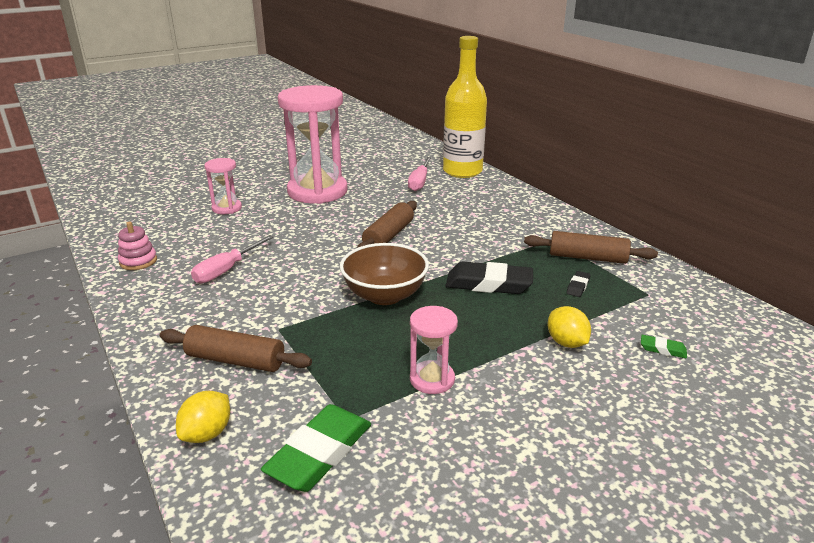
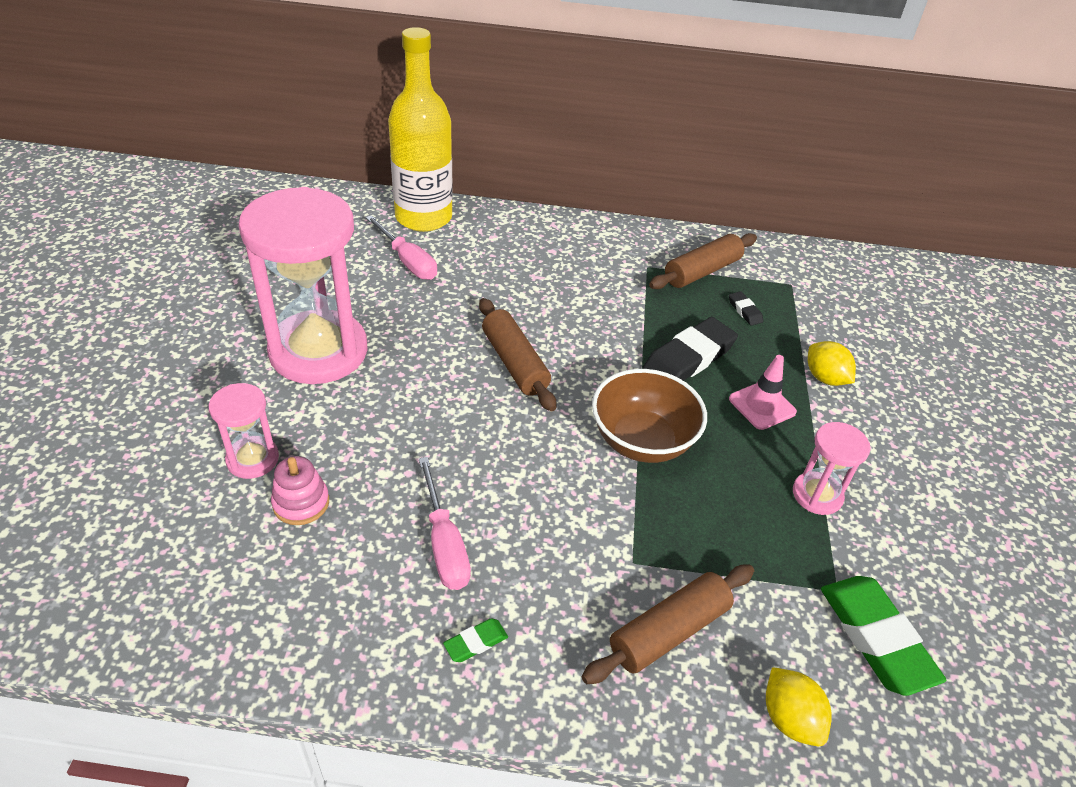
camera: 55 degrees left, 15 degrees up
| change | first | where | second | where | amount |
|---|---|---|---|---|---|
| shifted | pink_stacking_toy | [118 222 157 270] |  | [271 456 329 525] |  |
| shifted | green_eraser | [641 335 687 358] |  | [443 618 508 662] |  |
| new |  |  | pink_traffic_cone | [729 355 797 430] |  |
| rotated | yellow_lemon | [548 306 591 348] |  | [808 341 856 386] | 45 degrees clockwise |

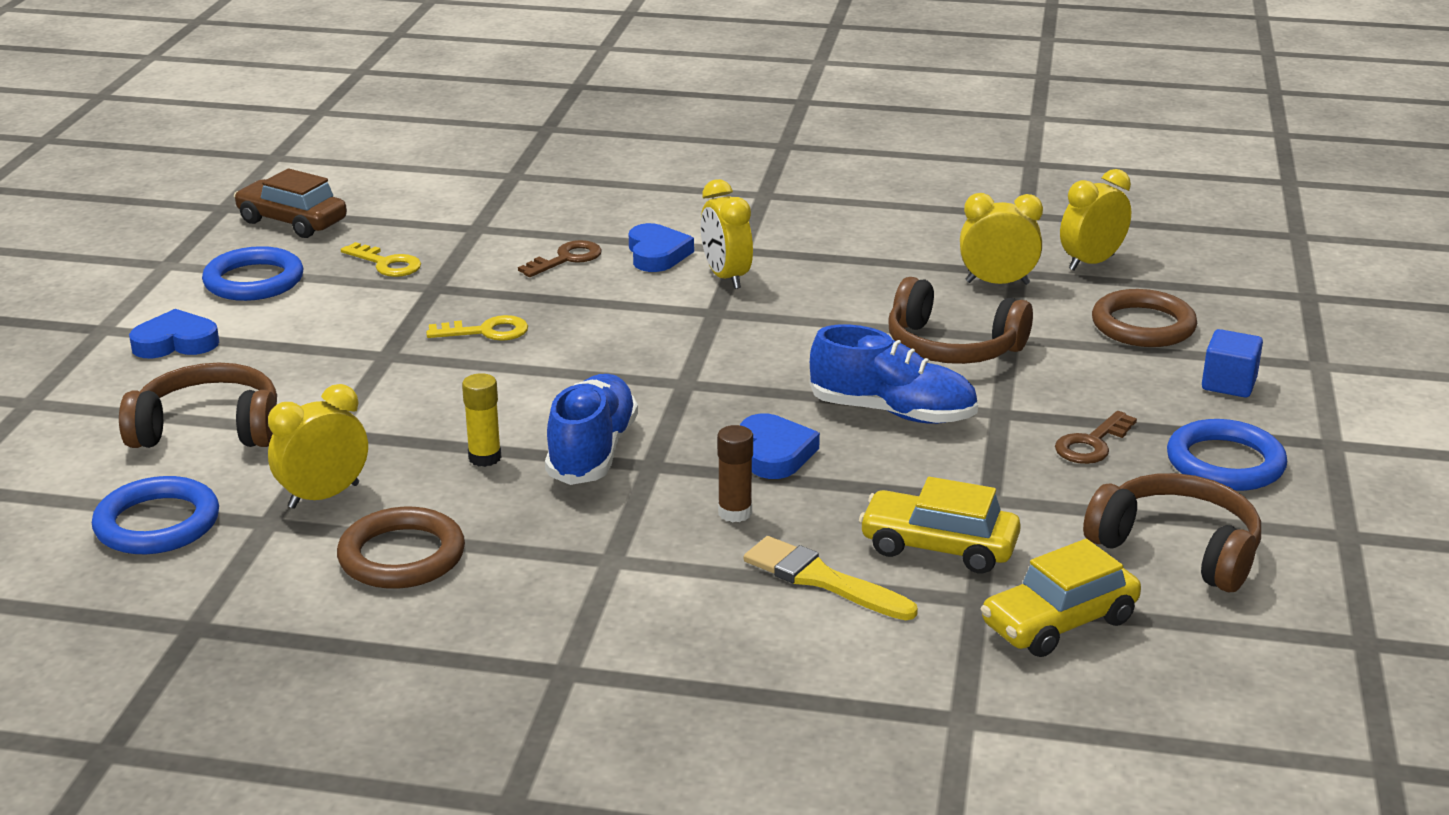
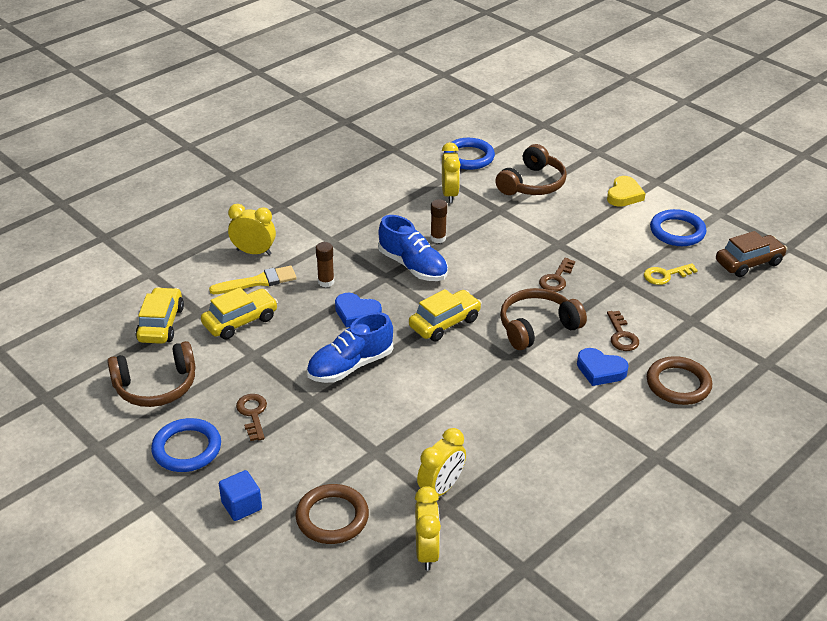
camera: 125 degrees right, 10 degrees up
| change | first | where | second | where | amount |
|---|---|---|---|---|---|
| shifted | yellow_clock | [701 179 753 289] |  | [228 204 276 255] |  |
| new |  |  | yellow_car | [409 289 482 342] |  |
| repainted | yellow_glue_stick | [462 373 501 467] | brown_glue_stick | [430 199 447 243] |  |
| shifted | brown_headphones | [888 277 1033 364] |  | [500 288 587 350] |  |
| repainted | yellow_key | [426 315 528 341] | brown_key | [539 258 575 292] |  |
| repainted | blue_heart | [129 309 219 358] | yellow_heart | [607 176 646 207] |  |
| shifted | brown_ring | [337 507 465 589] |  | [647 356 712 405] |  |

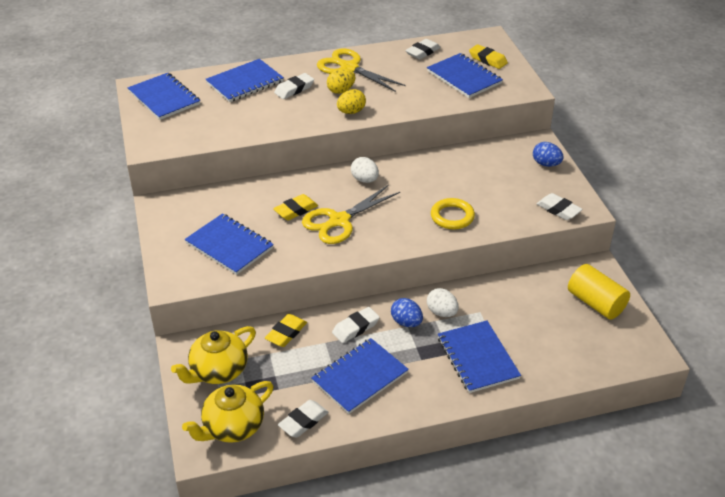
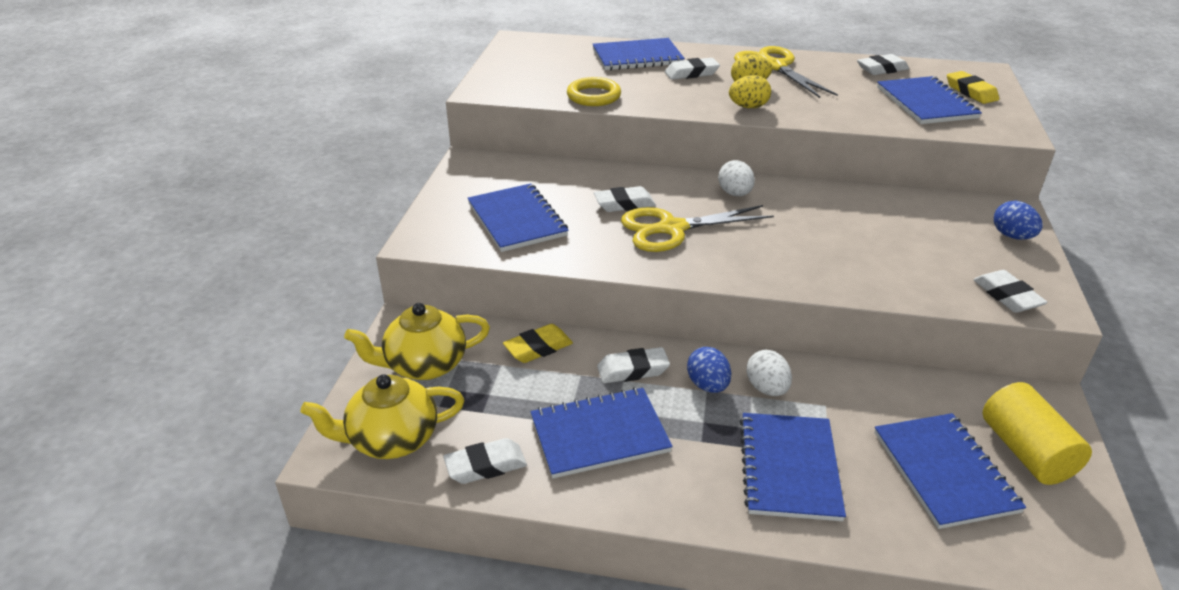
camera: 25 degrees right, 5 degrees down
| change | first | where | second | where | amount |
|---|---|---|---|---|---|
| shifted | yellow_ring | [431 198 475 230] |  | [567 77 621 106] |  |
| repainted | yellow_eraser | [273 194 318 220] | white_eraser | [594 186 656 212] |  |
| shifted | blue_notebook | [128 73 200 120] |  | [874 413 1026 529] |  |

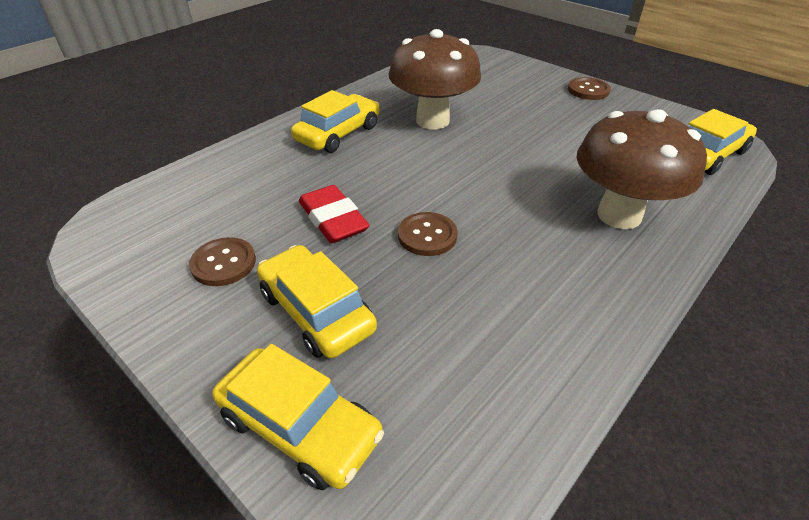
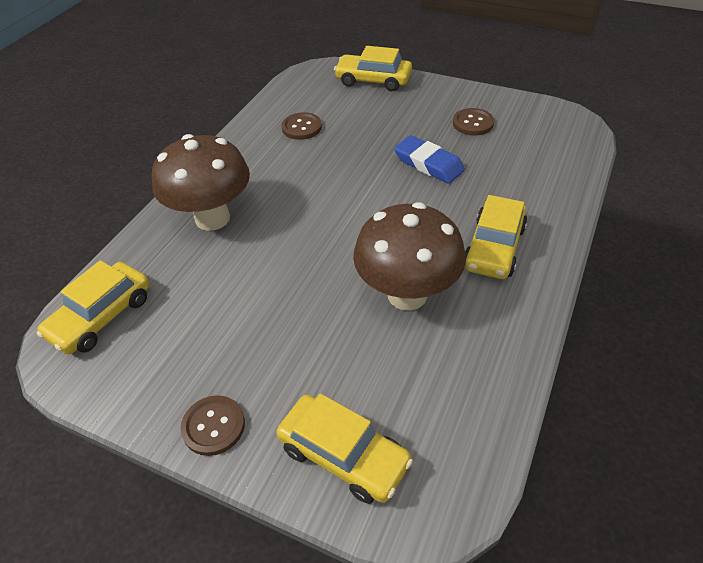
camera: 165 degrees right, 5 degrees up
| change | first | where | second | where | amount |
|---|---|---|---|---|---|
| shifted | yellow_car | [257 245 377 358] |  | [276 393 413 504] |  |
| shifted | brown_button | [398 212 458 256] |  | [281 112 322 140] |  |
| repainted | red_eraser | [299 185 370 243] | blue_eraser | [394 135 465 184] |  |

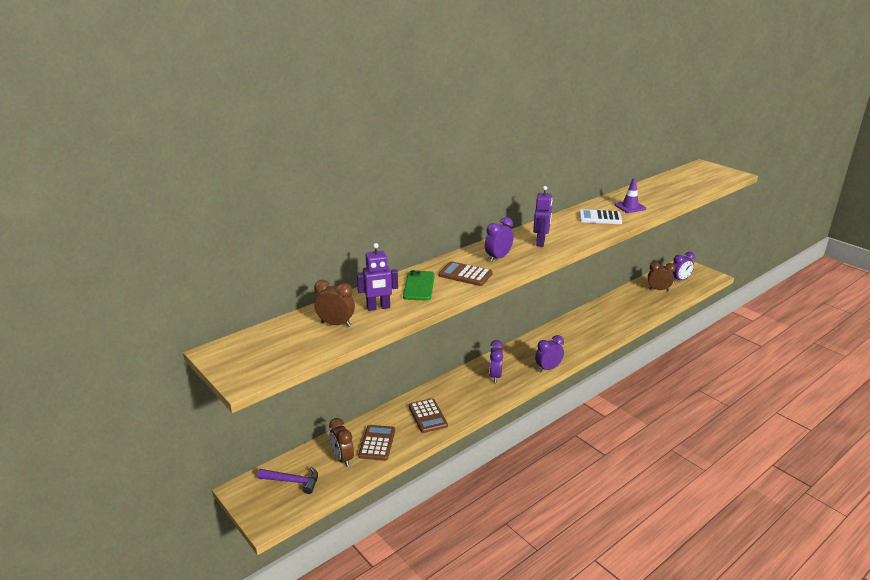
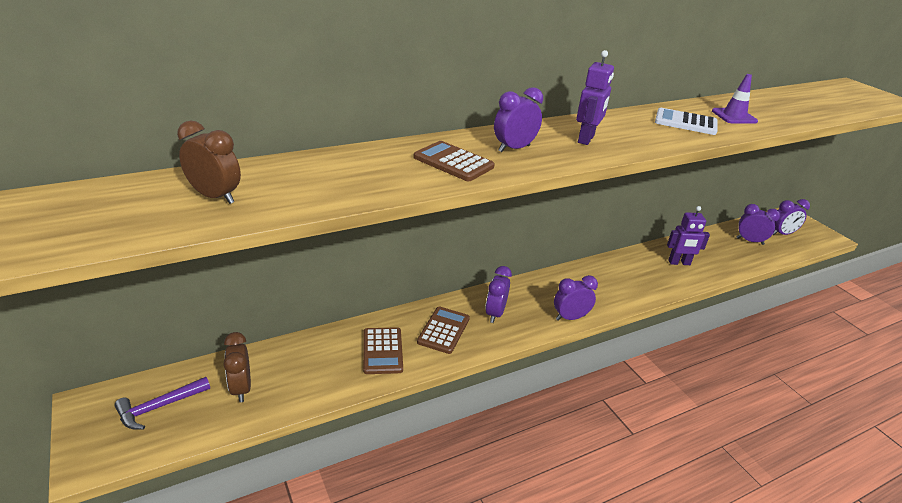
camera: 10 degrees right, 5 degrees up
| change | first | where | second | where | amount |
|---|---|---|---|---|---|
| rotated | purple_hammer | [257 467 318 494] |  | [115 377 210 430] | 120 degrees clockwise |
| shifted | brown_calculator | [358 425 395 461] |  | [417 306 470 354] |  |
| shifted | purple_robot | [357 243 398 311] |  | [667 206 710 265] |  |
| repainted | brown_clock | [648 262 676 291] | purple_clock | [737 204 780 245] |  |
| gone | green_phone | [403 270 435 301] |  |  |  |

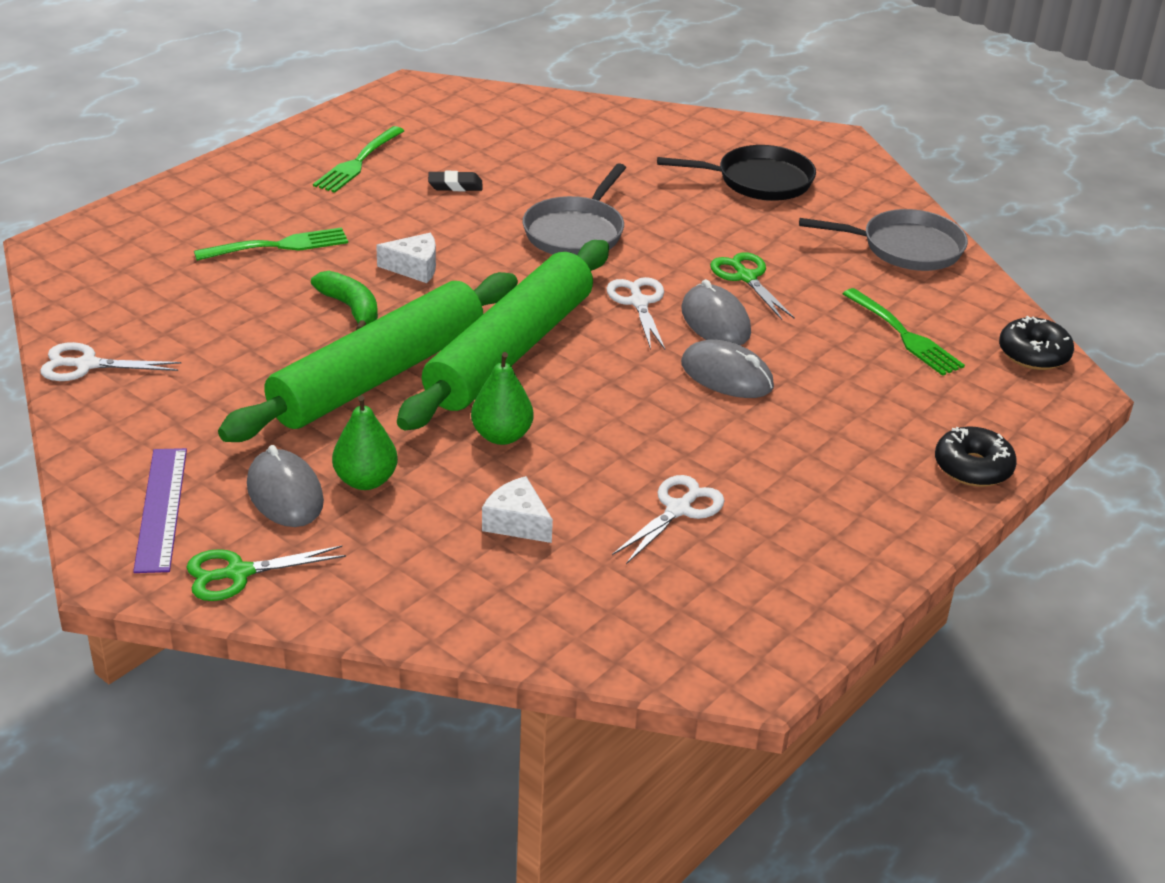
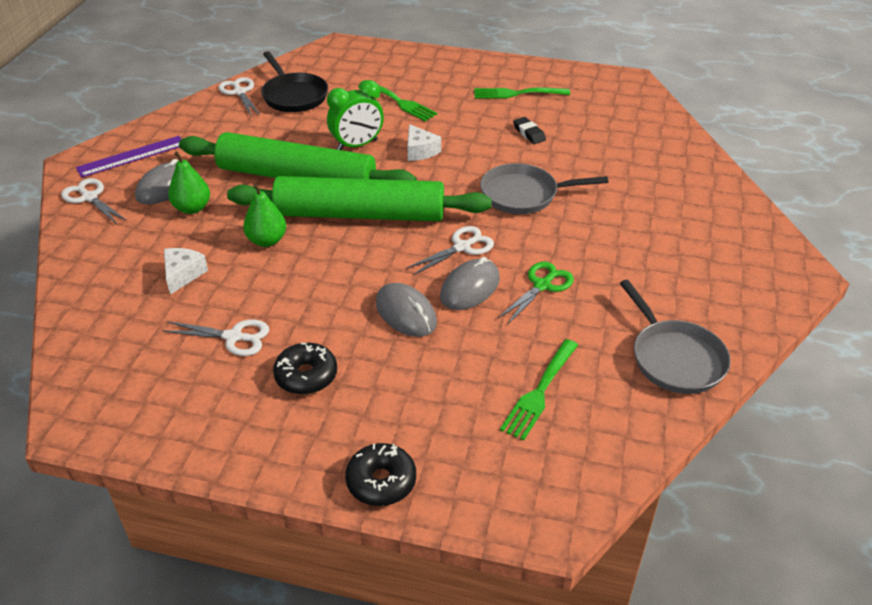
camera: 65 degrees right, 5 degrees up
| change | first | where | second | where | amount |
|---|---|---|---|---|---|
| repainted | green_scissors | [186 546 346 601] | white_scissors | [61 178 127 224] |  |
| shifted | black_pan | [657 145 816 201] |  | [261 51 328 112] |  |
| shifted | black_donut | [999 316 1074 370] |  | [273 343 337 395] |  |
| swapped | green_banana | [311 271 378 330] | green_clock | [327 80 384 150] |  |
| rotated | grey_mouse | [681 340 774 398] |  | [376 283 437 337] | 45 degrees counterclockwise |

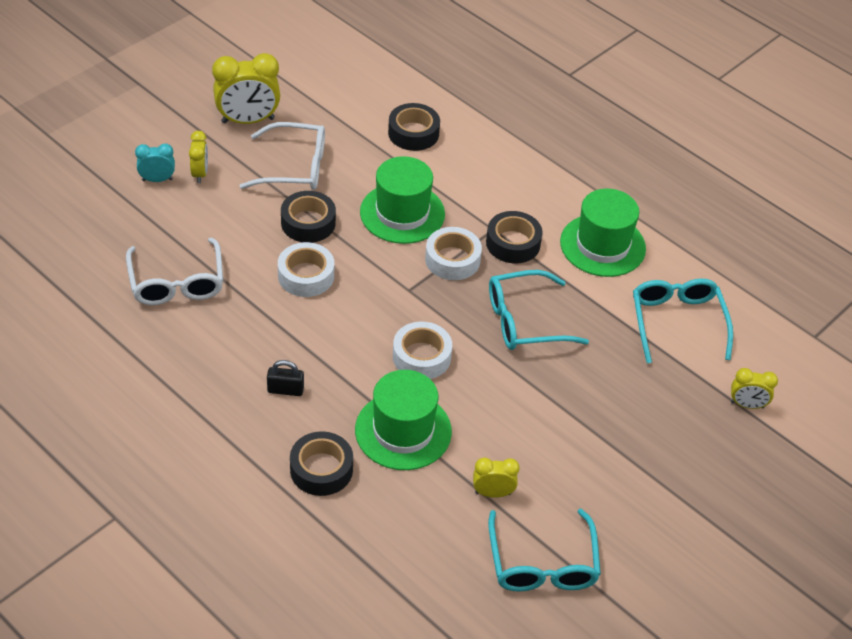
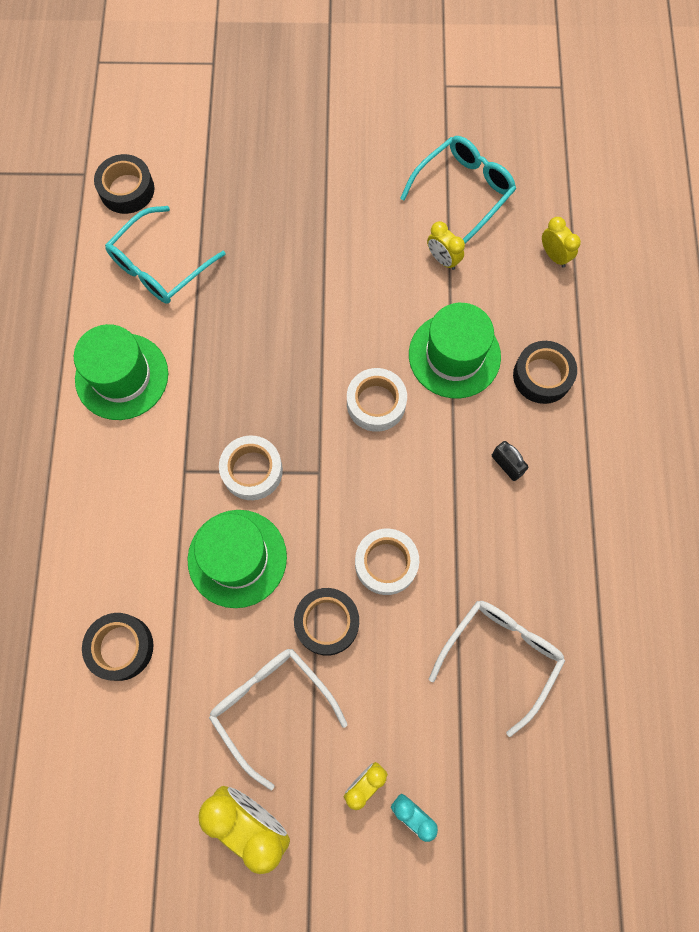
camera: 130 degrees left, 25 degrees up
| change | first | where | second | where | amount |
|---|---|---|---|---|---|
| shifted | black_tape | [486 211 543 263] |  | [94 154 154 214] |  |
| shifted | yellow_clock | [731 368 778 409] |  | [542 217 581 267] |  |
| gone | turquoise_glasses | [489 270 589 350] |  |  |  |

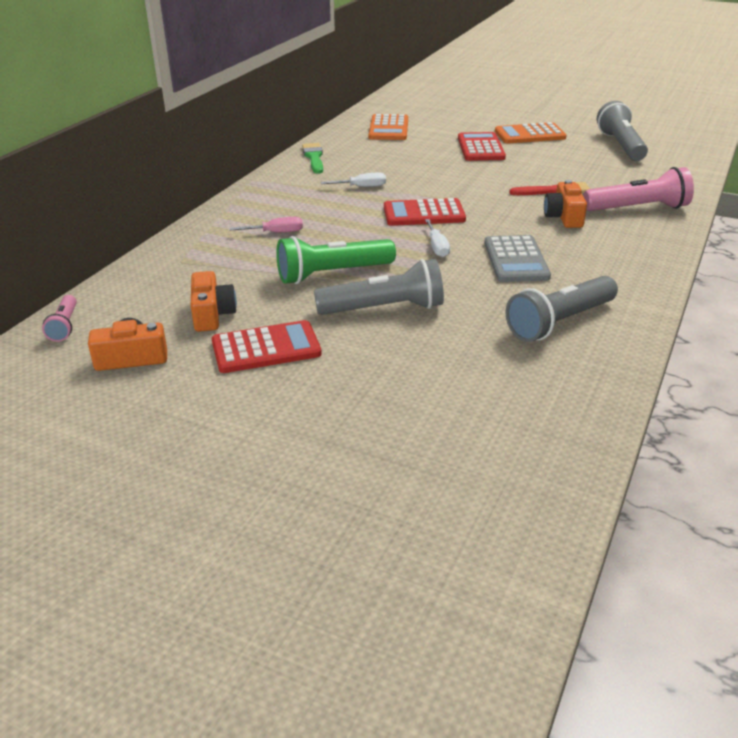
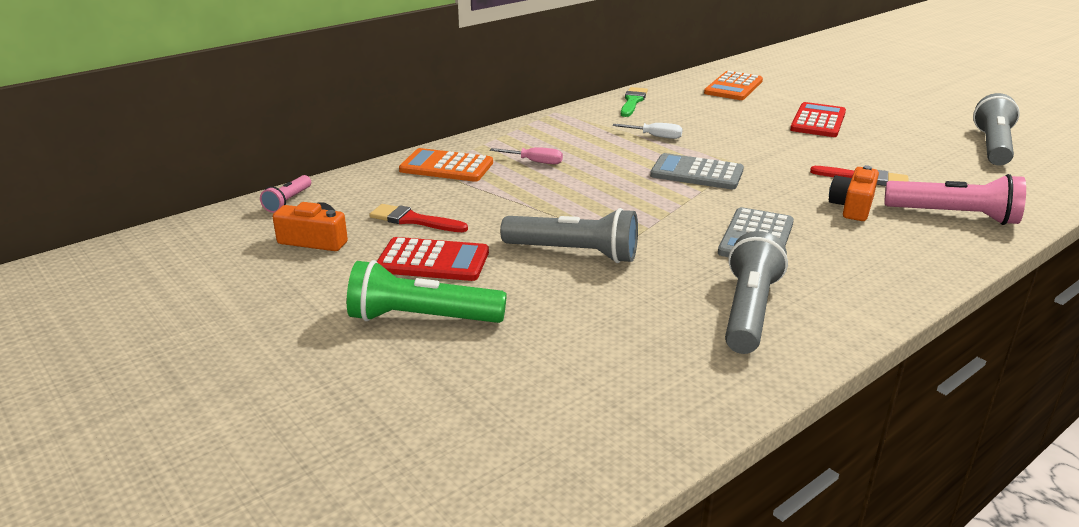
camera: 25 degrees right, 5 degrees down
| change | first | where | second | where | amount |
|---|---|---|---|---|---|
| shifted | green_flashlight | [276 236 396 284] |  | [347 260 507 323] |  |
| swapped | orange_camera | [191 271 237 332] | red_brush | [369 204 468 232] |  |
| shifted | orange_calculator | [495 122 566 144] |  | [399 148 493 182] |  |
| repainted | red_calculator | [384 198 466 226] | grey_calculator | [650 153 744 189] |  |
| rotated | grey_flashlight | [505 276 618 342] |  | [725 231 788 354] | 120 degrees clockwise |
| gone | white_screwdriver | [425 219 450 257] |  |  |  |

